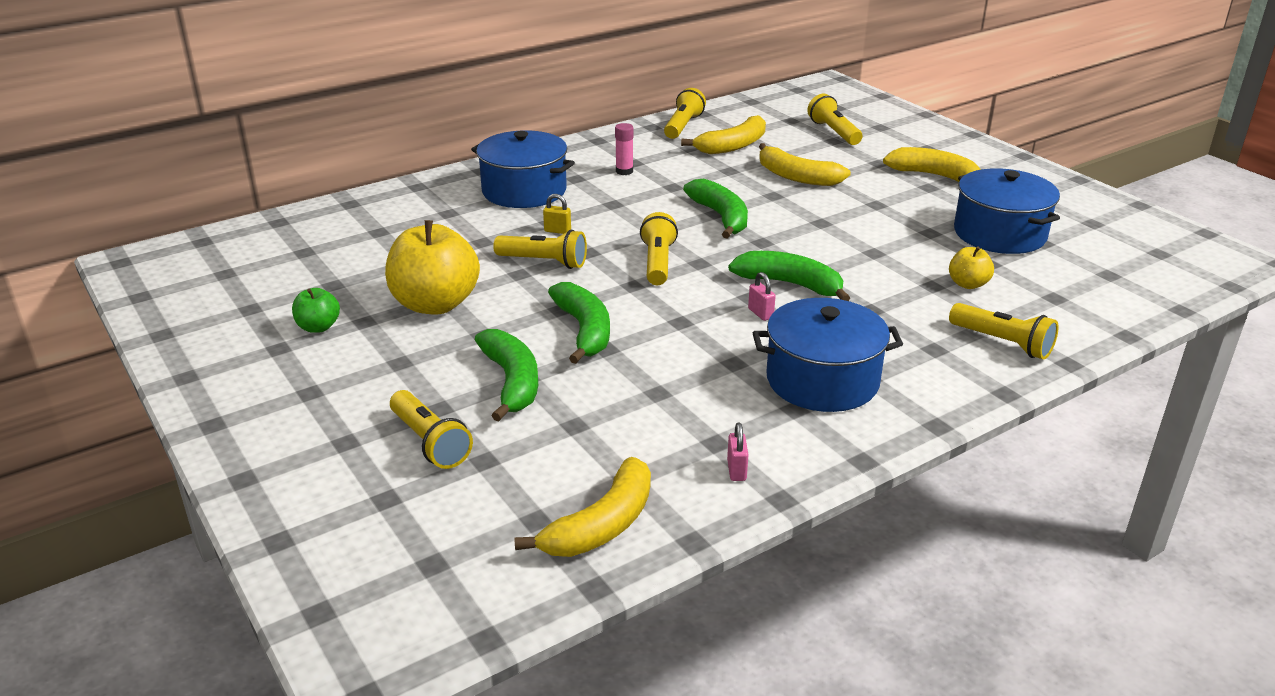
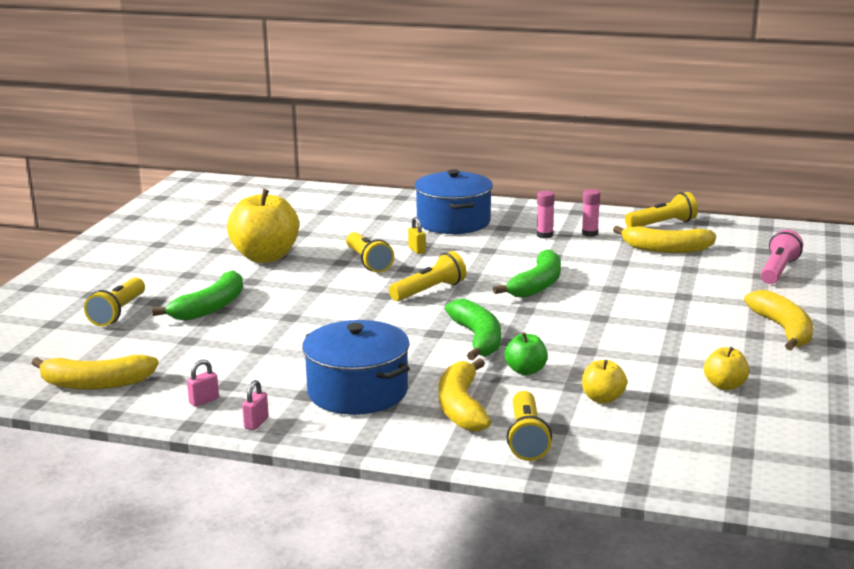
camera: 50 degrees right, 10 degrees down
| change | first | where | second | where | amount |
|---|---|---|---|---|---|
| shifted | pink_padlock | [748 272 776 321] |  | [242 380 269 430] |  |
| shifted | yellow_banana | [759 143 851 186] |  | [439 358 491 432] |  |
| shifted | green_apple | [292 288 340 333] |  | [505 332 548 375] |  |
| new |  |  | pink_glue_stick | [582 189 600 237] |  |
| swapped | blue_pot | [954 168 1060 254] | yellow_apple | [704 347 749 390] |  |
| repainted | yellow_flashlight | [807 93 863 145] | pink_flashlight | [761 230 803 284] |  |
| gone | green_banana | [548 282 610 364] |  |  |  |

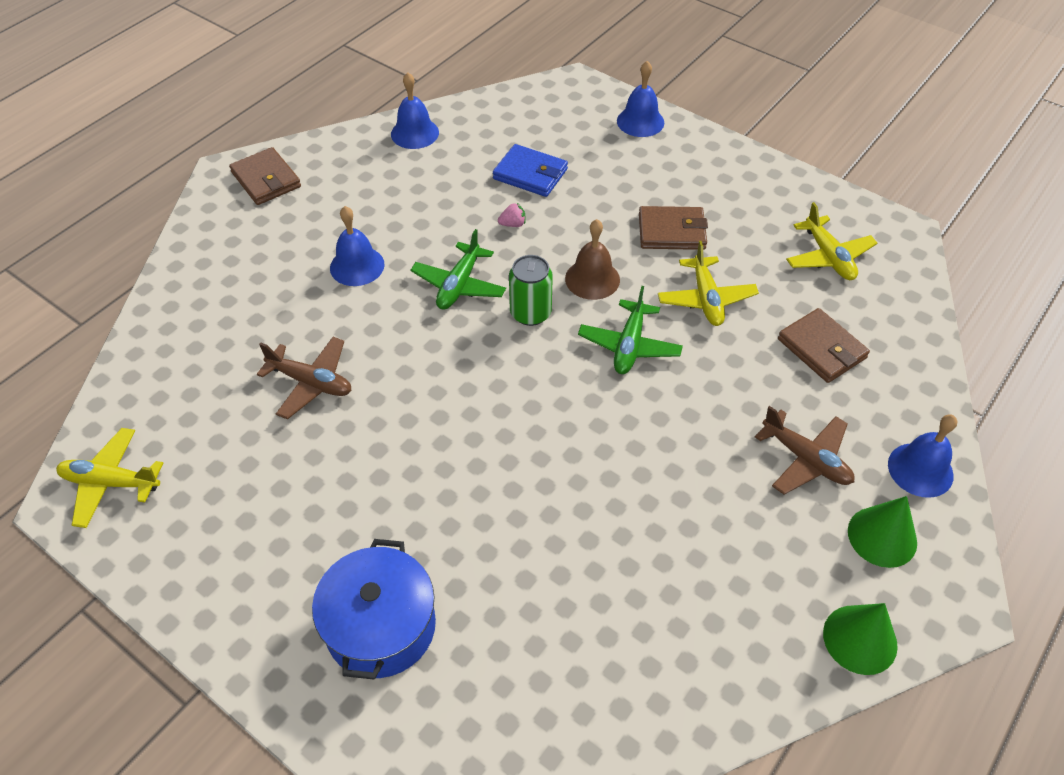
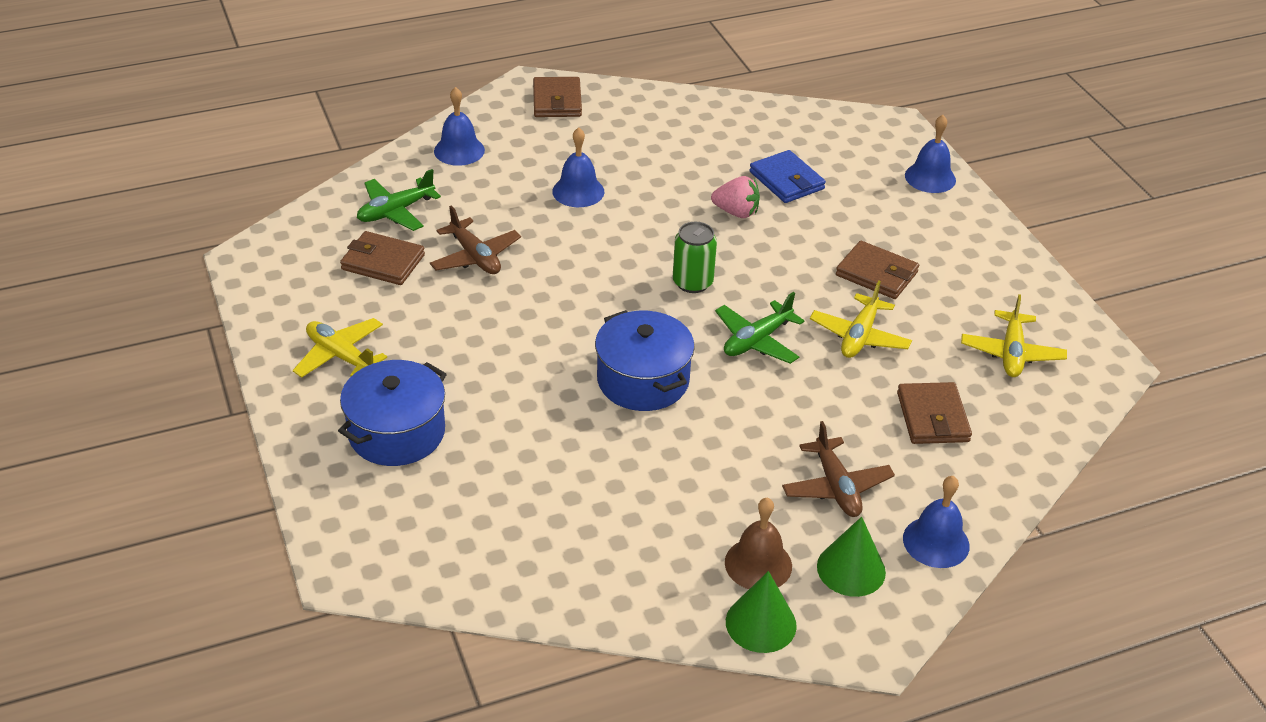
camera: 30 degrees right, 10 degrees down
| change | first | where | second | where | amount |
|---|---|---|---|---|---|
| shifted | yellow_plane | [56 428 163 528] |  | [293 318 387 378] |  |
| new |  |  | brown_wallet | [340 231 425 285] |  |
| shifted | green_plane | [410 229 506 310] |  | [357 169 441 231] |  |
| shifted | blue_bell | [391 72 439 149] |  | [434 87 485 166] |  |
| new |  |  | blue_pot | [595 310 695 411] |  |
| scaled | pink_strawberry | [498 203 526 227] |  | [711 176 760 218] | x1.73 |
| shifted | brown_bell | [565 219 620 300] |  | [725 498 792 589] |  |

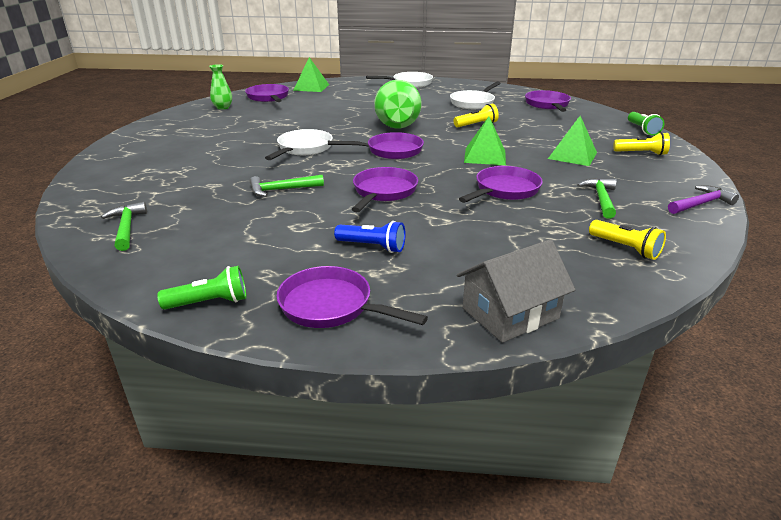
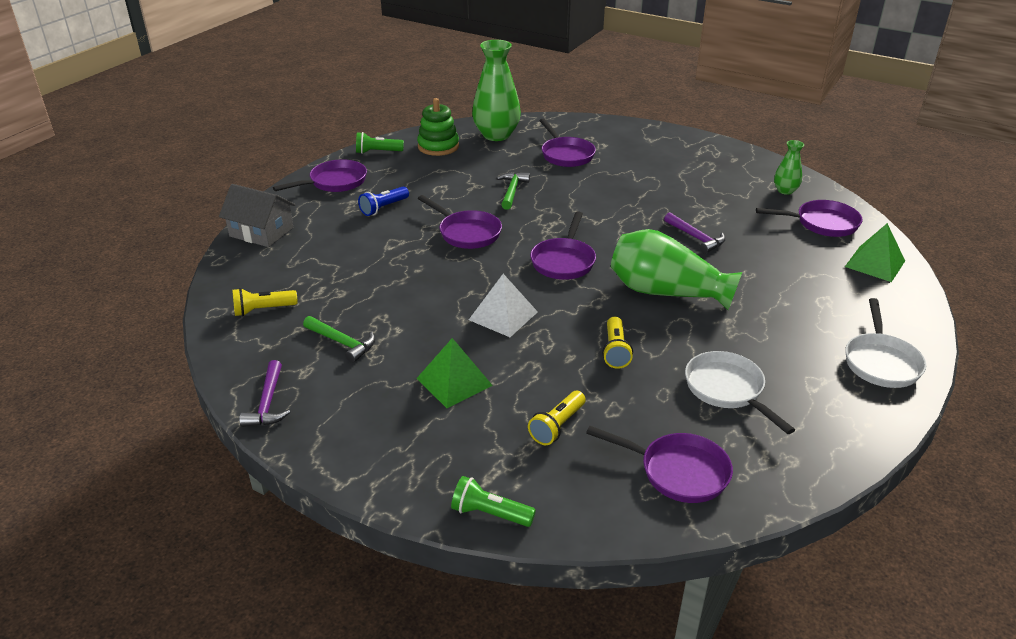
camera: 115 degrees right, 5 degrees up
| change | first | where | second | where | amount |
|---|---|---|---|---|---|
| rotated | grey_house | [457 239 575 343] |  | [219 184 295 247] | 60 degrees counterclockwise |
| rotated | green_flashlight | [157 266 247 309] |  | [356 132 404 154] | 75 degrees clockwise |
| new |  |  | green_stacking_toy | [417 98 459 156] |  |
| repainted | green_pyramid | [464 117 506 165] | white_pyramid | [469 274 538 337] |  |
| swapped | green_hammer | [101 202 147 251] | green_vase | [472 40 521 141] |  |
| shifted | yellow_flashlight | [613 132 670 155] |  | [528 391 586 445] |  |
| shifted | purple_pan | [459 166 543 203] |  | [540 118 596 167] |  |
| new |  |  | purple_hammer | [664 212 725 254] |  |
| gone | white_pan | [265 129 333 160] |  |  |  |

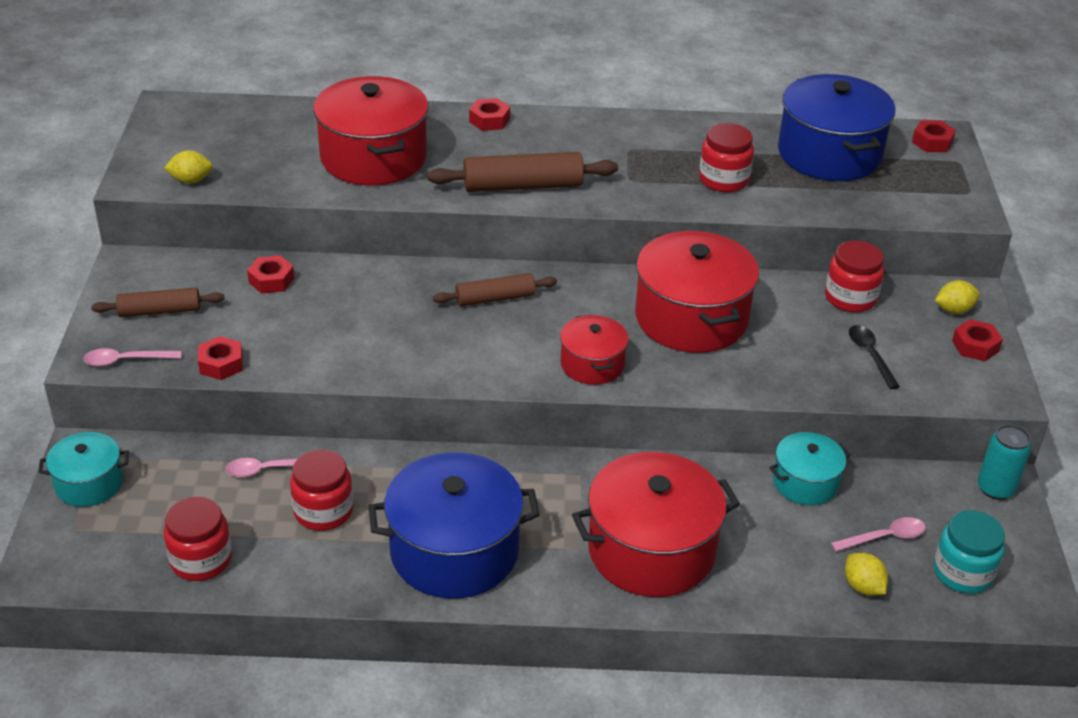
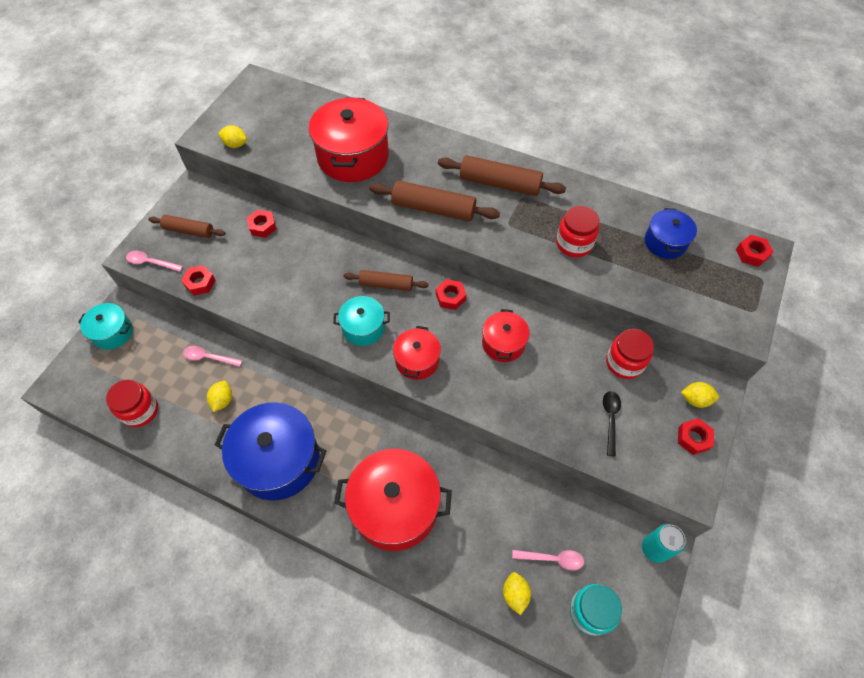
camera: 25 degrees right, 20 degrees up
| change | first | where | second | where | amount |
|---|---|---|---|---|---|
| swapped | red_jar | [290 449 353 531] | yellow_lemon | [207 381 232 412] |  |
| shifted | turquoise_pot | [769 432 850 505] |  | [333 296 390 346] |  |
| shifted | red_nut | [469 98 510 131] |  | [436 279 466 310] |  |
| new |  |  | brown_rolling_pin | [438 155 566 196] |  |
| scaled | red_pot | [635 231 759 353] |  | [482 309 530 362] | x0.54 |
| scaled | blue_pot | [778 74 895 181] |  | [645 208 697 259] | x0.54 |

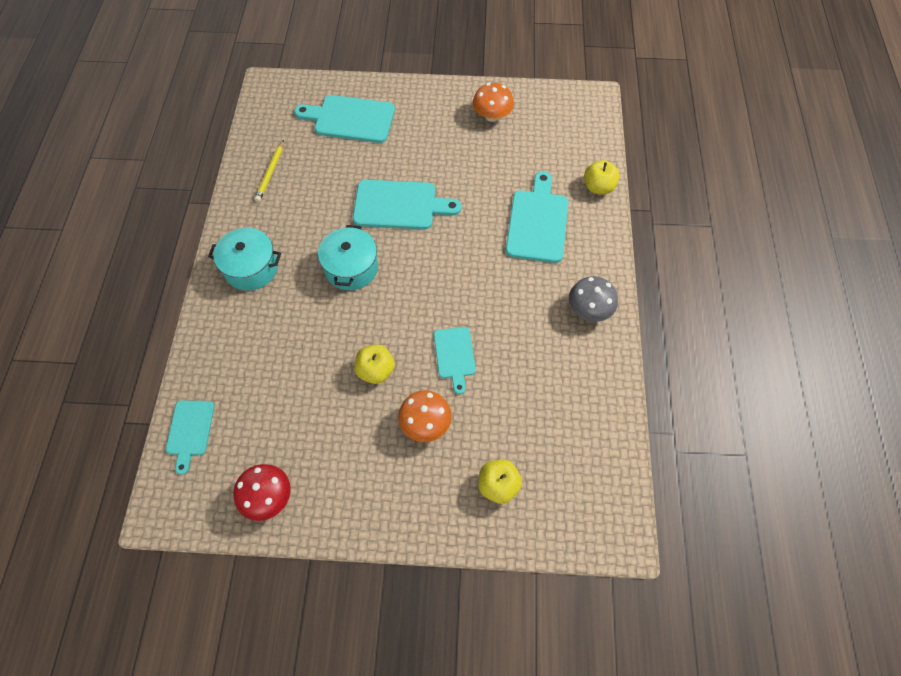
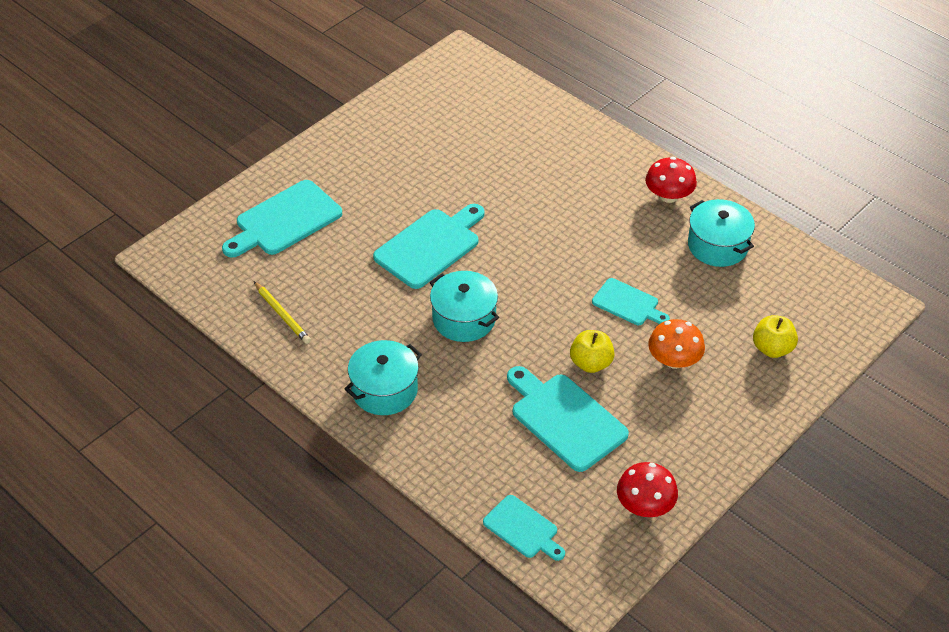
camera: 50 degrees left, 15 degrees down
| change | first | where | second | where | amount |
|---|---|---|---|---|---|
| shifted | turquoise_cutting_board | [506 171 568 263] |  | [507 366 629 472] |  |
| repainted | grey_mushroom | [569 276 618 322] | red_mushroom | [645 157 697 203] |  |
| new |  |  | turquoise_pot | [688 199 755 267] |  |
| gone | orange_mushroom | [473 83 514 122] |  |  |  |
| gone | yellow_apple | [584 160 620 195] |  |  |  |

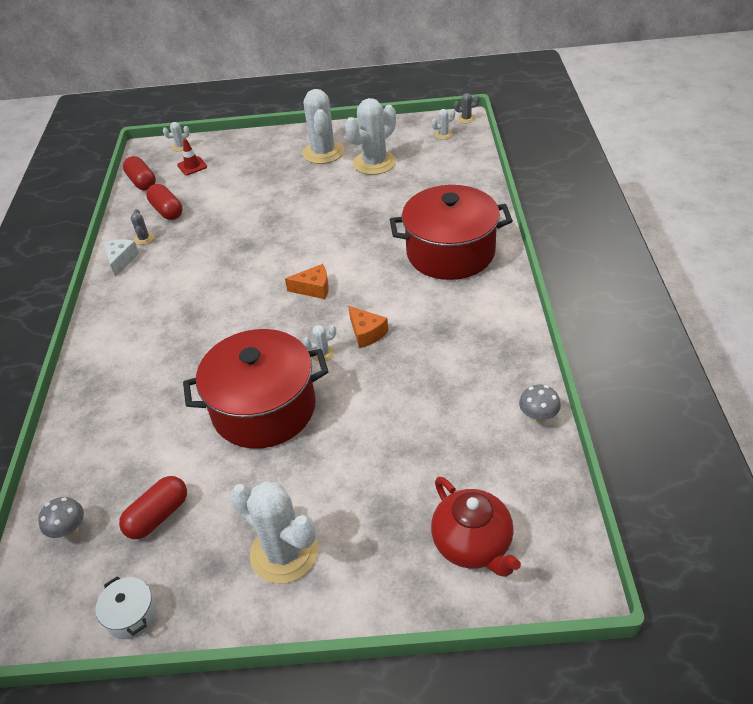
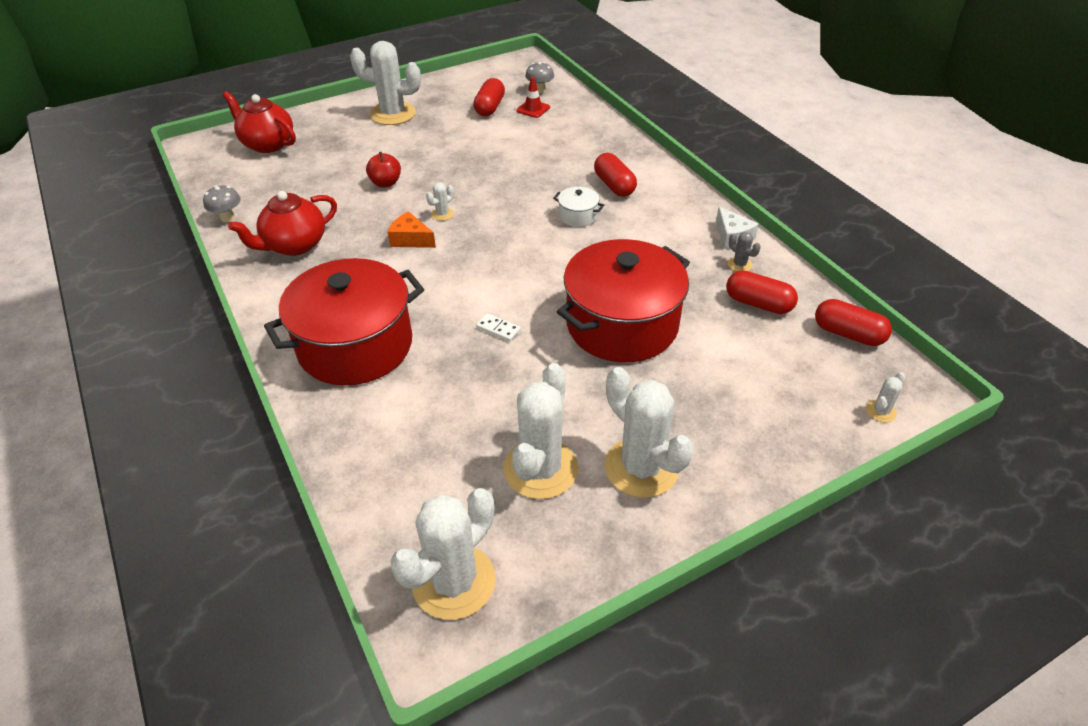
camera: 150 degrees right, 0 degrees up
| change | first | where | second | where | amount |
|---|---|---|---|---|---|
| new |  |  | red_teapot | [228 191 337 256] |  |
| new |  |  | red_apple | [366 152 401 188] |  |
| scaled | white_cactus | [432 109 455 140] |  | [390 488 496 620] | x2.38 |
| new |  |  | white_domino | [476 313 521 342] |  |
| shifted | red_traffic_cone | [177 139 207 175] |  | [516 77 550 118] |  |
| shifted | white_pot | [96 576 157 639] |  | [553 187 604 227] |  |
| shifted | red_pot | [183 329 328 449] |  | [557 239 690 362] |  |
| new |  |  | red_capsule | [594 153 637 197] |  |
| gone | orange_cheese | [285 264 329 299] |  |  |  |
| gone | grey_cactus | [454 93 479 123] |  |  |  |

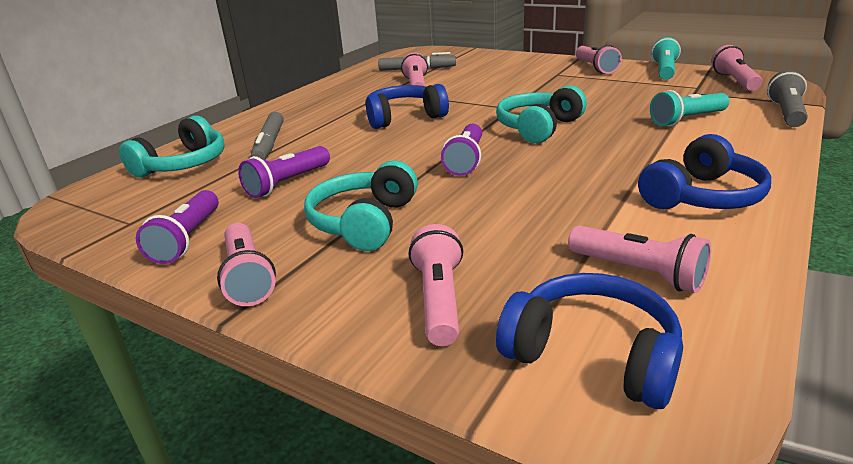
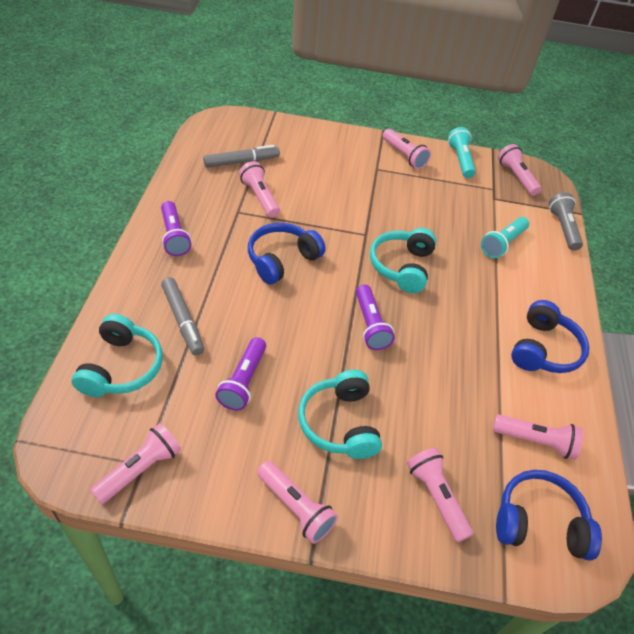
camera: 30 degrees left, 20 degrees up
| change | first | where | second | where | amount |
|---|---|---|---|---|---|
| new |  |  | pink_flashlight | [90 423 181 504] |  |
| shifted | purple_flashlight | [136 190 219 264] |  | [161 201 191 256] |  |

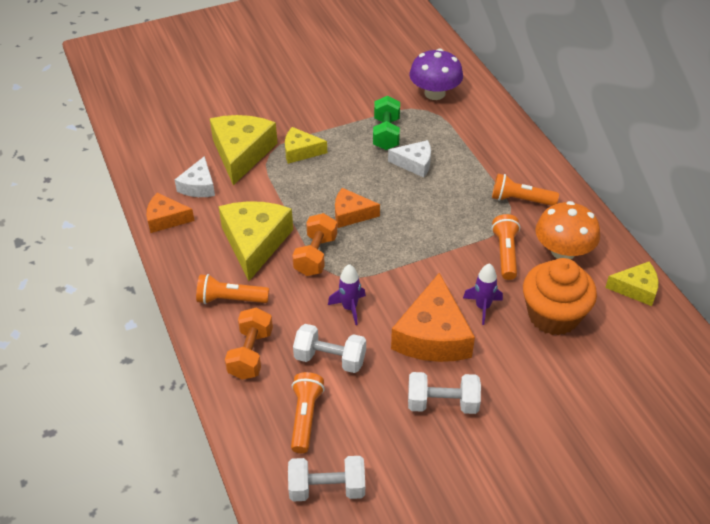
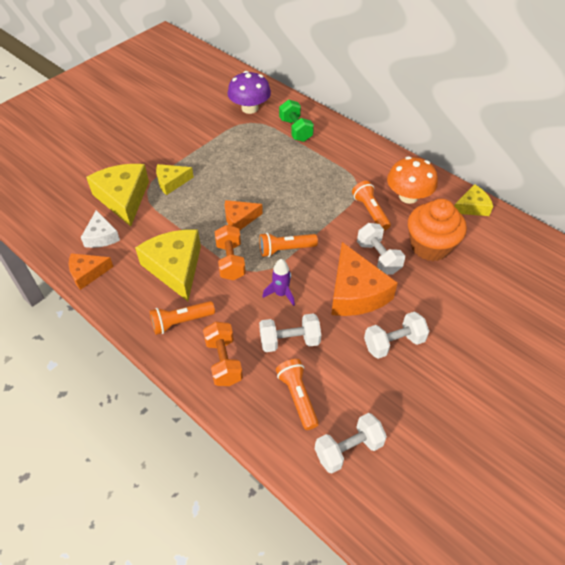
camera: 25 degrees left, 5 degrees up
| change | first | where | second | where | amount |
|---|---|---|---|---|---|
| shifted | orange_flashlight | [492 174 559 206] |  | [259 233 318 257] |  |
| shifted | green_dumbbell | [373 96 400 150] |  | [279 100 314 142] |  |
| swapped | purple_rocket | [463 263 503 325] | white_dumbbell | [357 223 405 275] |  |
| gone | white_cheese | [388 140 431 178] |  |  |  |

